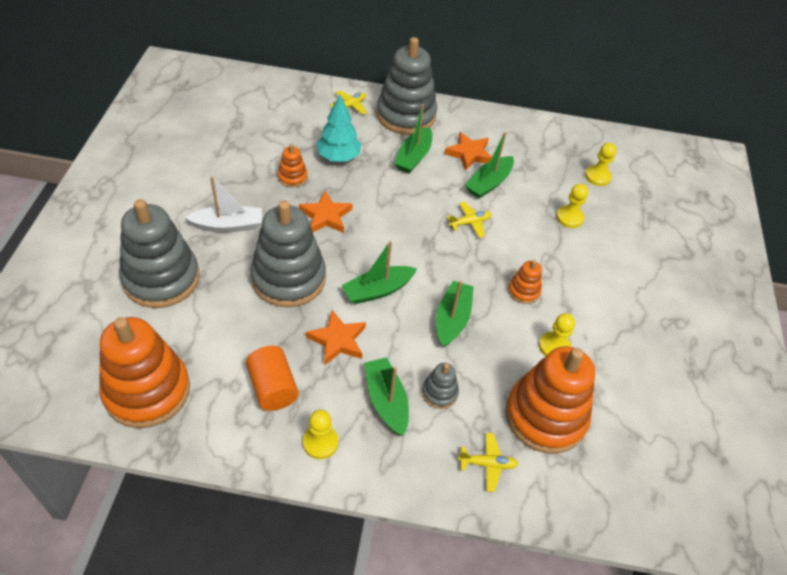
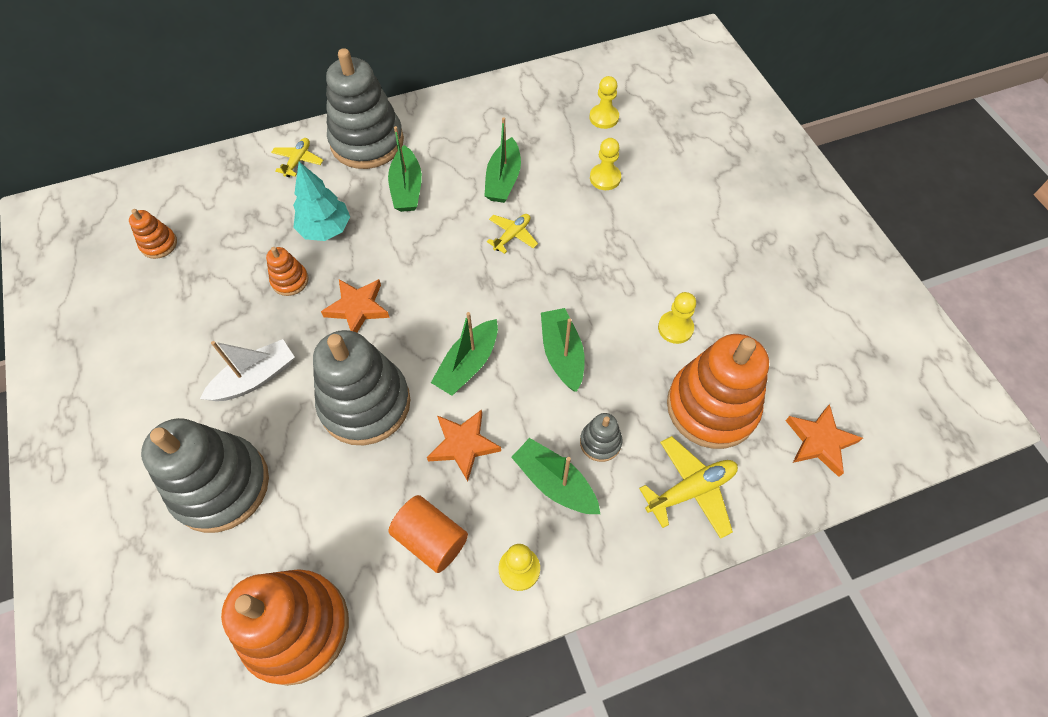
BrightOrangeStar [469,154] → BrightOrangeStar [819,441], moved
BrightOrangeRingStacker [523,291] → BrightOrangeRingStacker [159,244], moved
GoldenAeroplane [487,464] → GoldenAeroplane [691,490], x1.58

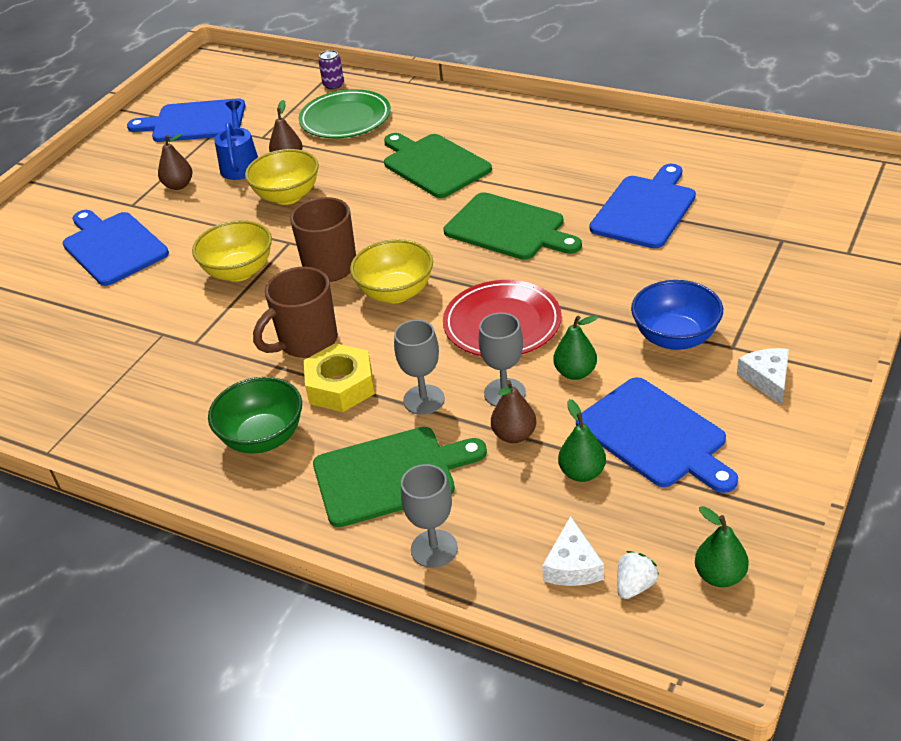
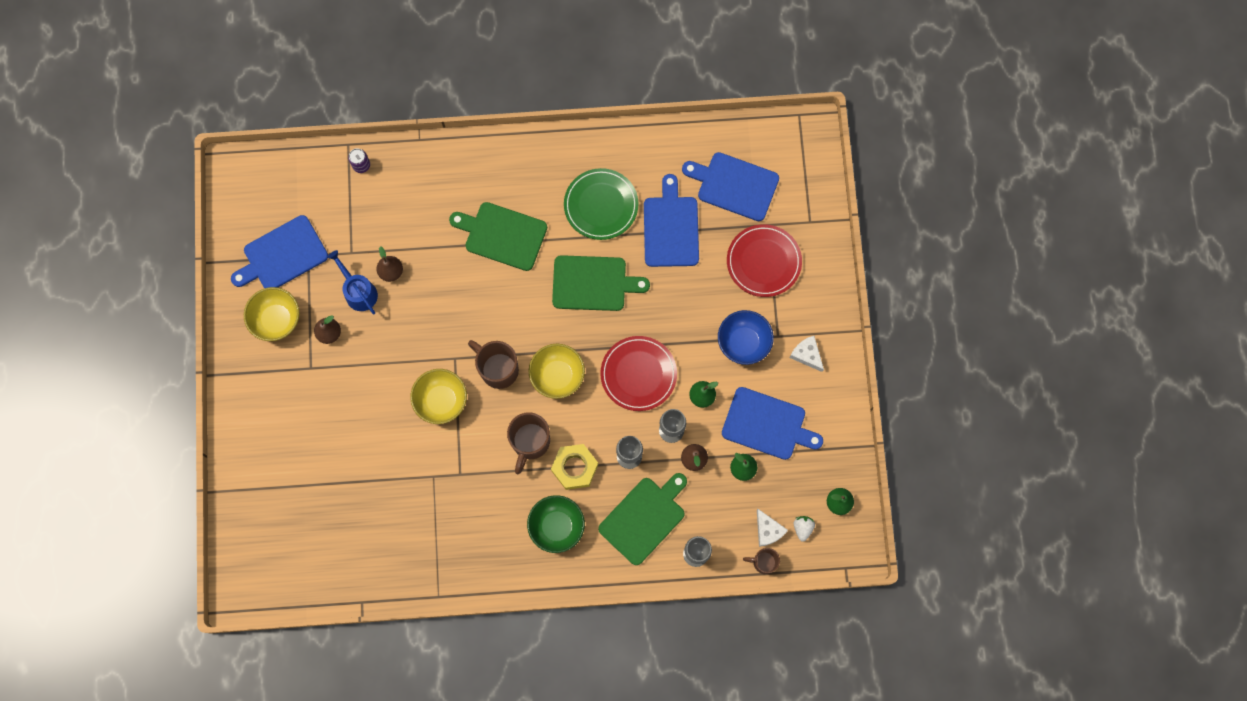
EmeraldFlatDish [345,118] → EmeraldFlatDish [601,205], moved
GoldenBowl [287,196] → GoldenBowl [277,319], moved
RoyalBlueChoppingBoard [113,247] → RoyalBlueChoppingBoard [734,185], moved
- → RedFlatDish [763,262]
- → RussetCoffeeMug [763,562]

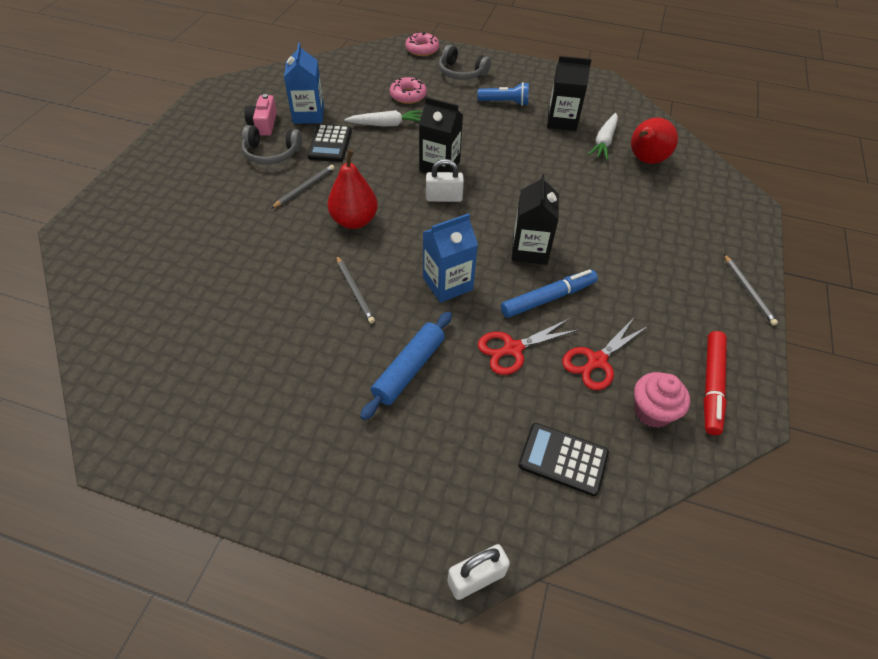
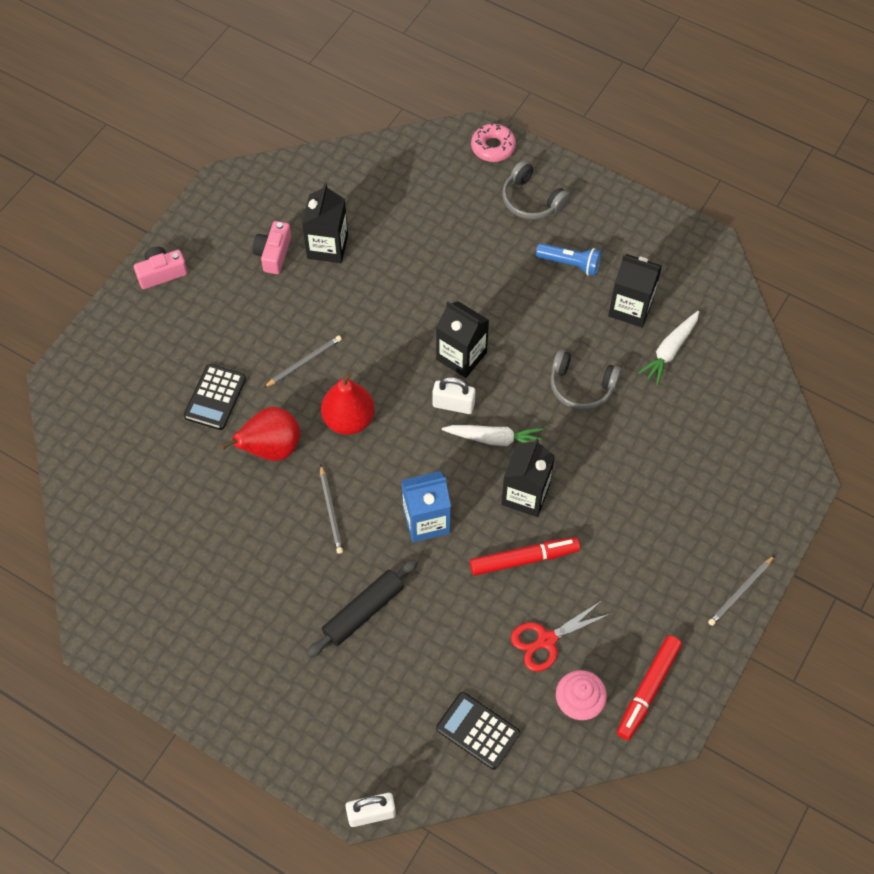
RoyalBlueMilkCarton [308,115] → EbonyMilkCarton [327,246]
RosyDonut [408,95] → -
WhiteRootVegetable [386,124] → WhiteRootVegetable [494,439], moved
RedPear [645,160] → RedPear [271,449], moved
EbonyAddingMachine [330,144] → EbonyAddingMachine [215,397], moved
AshGreyOverEarHeadphones [271,153] → AshGreyOverEarHeadphones [581,386], moved
AshGreyLeadPencil [748,291] → AshGreyLeadPencil [740,592], 45 degrees clockwise
RoyalBlueMarker [548,298] → RedMarker [524,559]
RoyalBlueDoughRoller [409,369] → EbonyDoughRoller [363,611]
RedPairOfScissors [512,349] → -
- → RosyPhotoCamera [161,273]

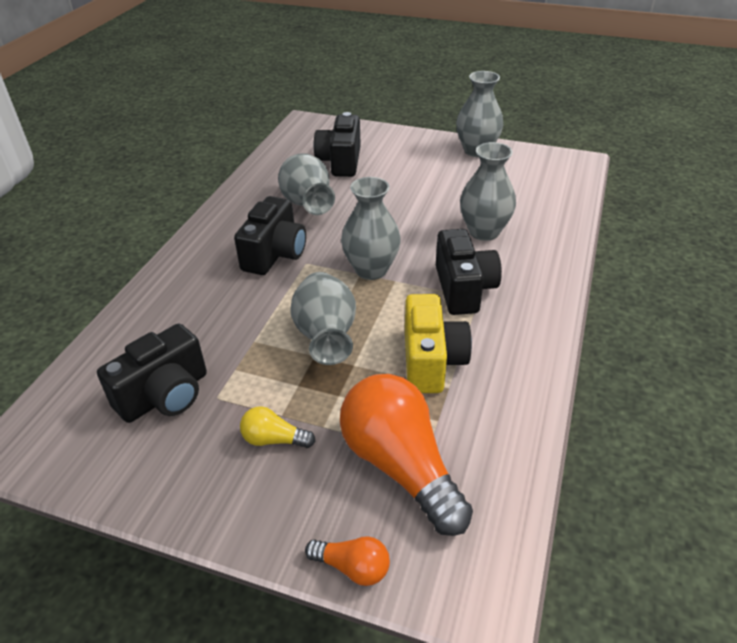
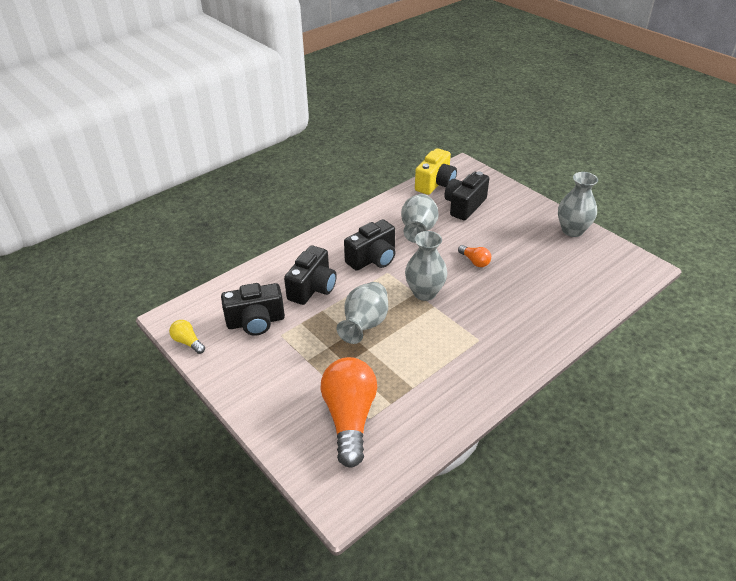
AshGreyTallVase [484,232] → -
EbonyPhotoCamera [463,289] → EbonyPhotoCamera [313,288], moved
GoldenPhotoCamera [431,361] → GoldenPhotoCamera [435,184], moved
GoldenLightBulb [274,439] → GoldenLightBulb [188,342], moved
BrightOrangeLightBulb [352,567] → BrightOrangeLightBulb [475,261], moved

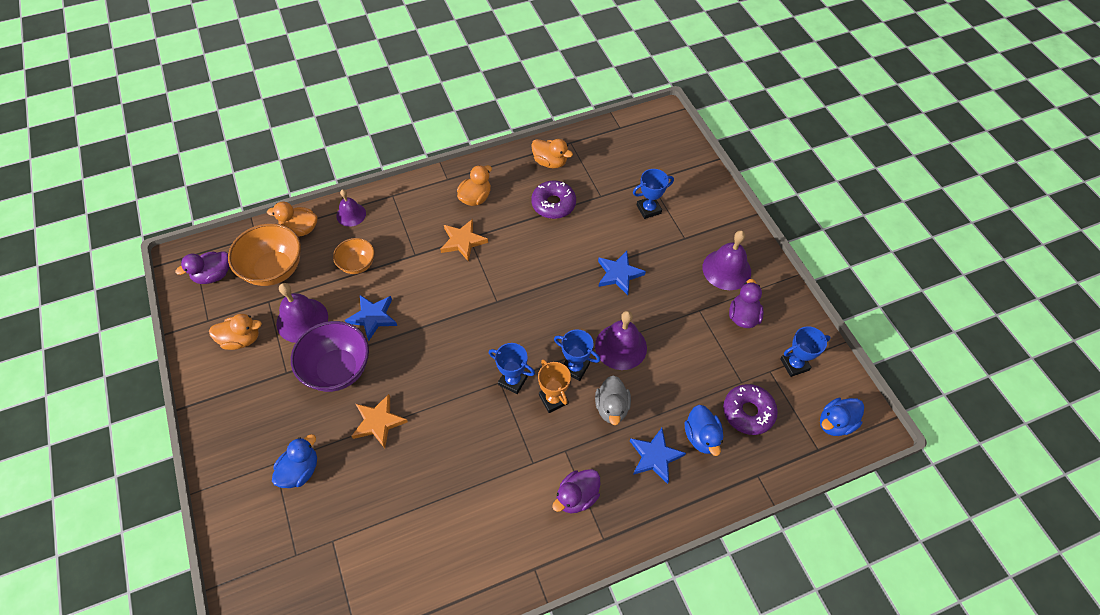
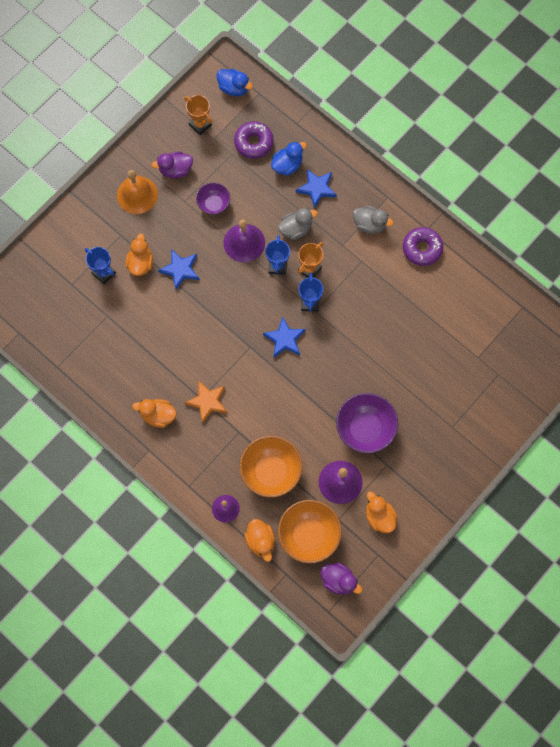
BrightOrangeRubberDuck [550,162] → BrightOrangeRubberDuck [140,263], moved
PurpleDonut [553,204] → PurpleDonut [422,248], moved
PurpleSchoolBell [726,269] → BrightOrangeSchoolBell [137,195]
BrightOrangeBowl [357,265] → BrightOrangeBowl [271,471], x1.70
RoyalBlueStar [373,317] → RoyalBlueStar [284,339], moved
RoyalBluePrizeCup [794,364] → BrightOrangePrizeCup [200,125]
BrightOrangeStar [378,422] → -
RoyalBlueRubberDuck [300,470] → -
PurpleRubberDuck [576,497] → AshGreyRubberDuck [369,224]
- → PurpleBowl [214,204]

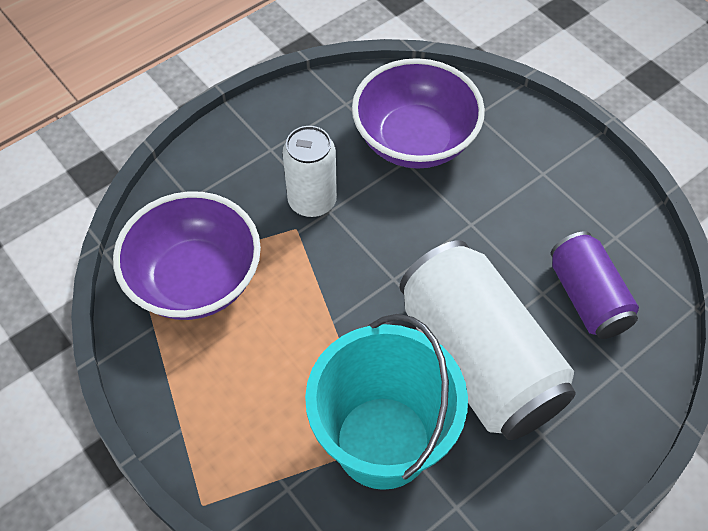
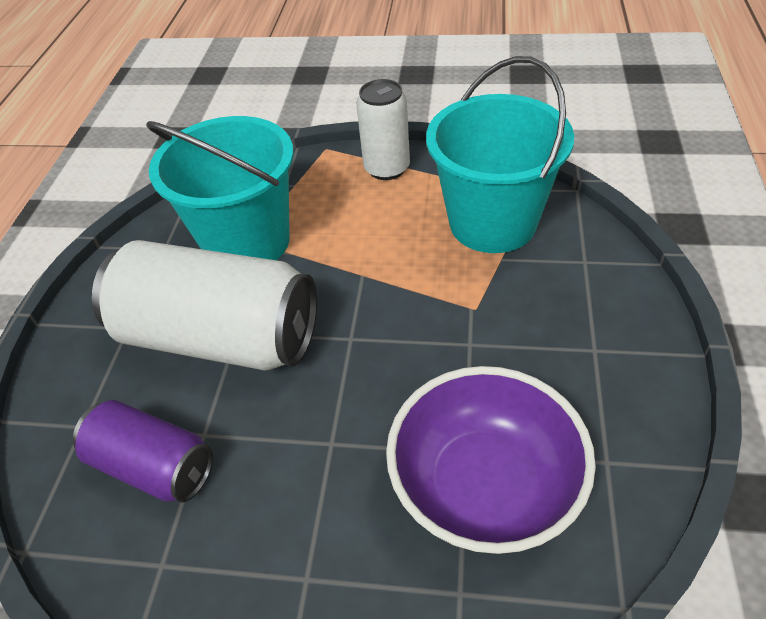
WhiteSodaCan [312,201] → WhiteSodaCan [387,168], moved
PurpleBowl [195,279] → TealSandBucket [492,222]

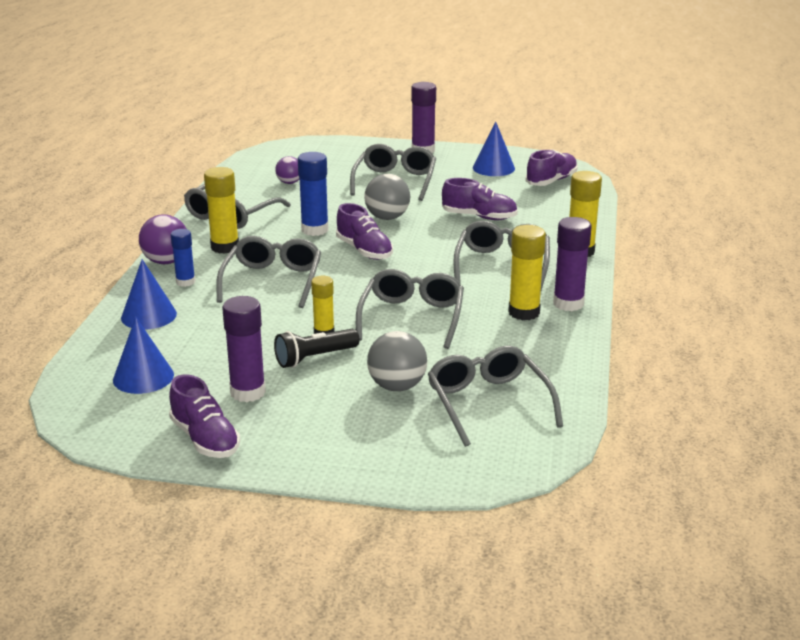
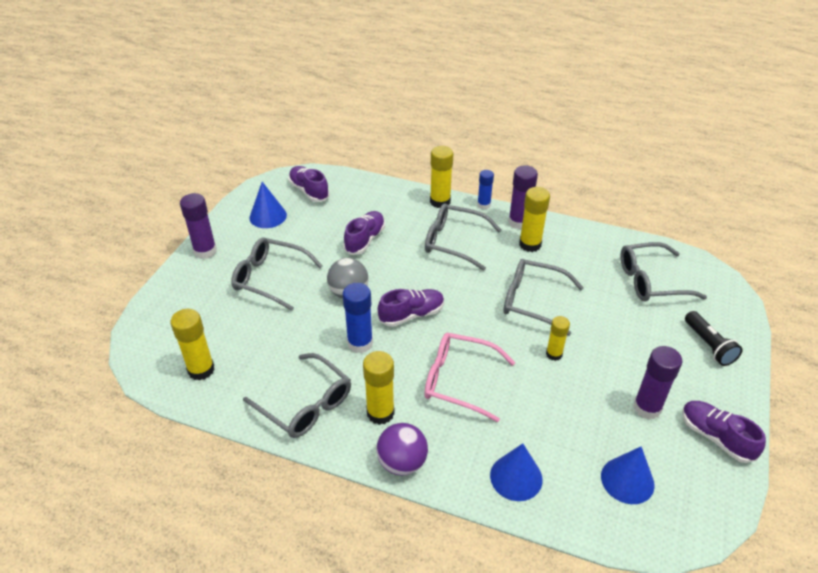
PurpleSphere [289,182] → -
RoyalBlueGlue [185,282] → RoyalBlueGlue [483,205], moved
AshGreyEyeglasses [272,281] → RosyEyeglasses [458,380]
EbonyPocketTorch [314,358] → EbonyPocketTorch [709,345], moved
AshGreySphere [397,386] → -
PurpleShoe [205,439] → PurpleShoe [716,437], 105 degrees counterclockwise
- → GoldenGlue [201,370]

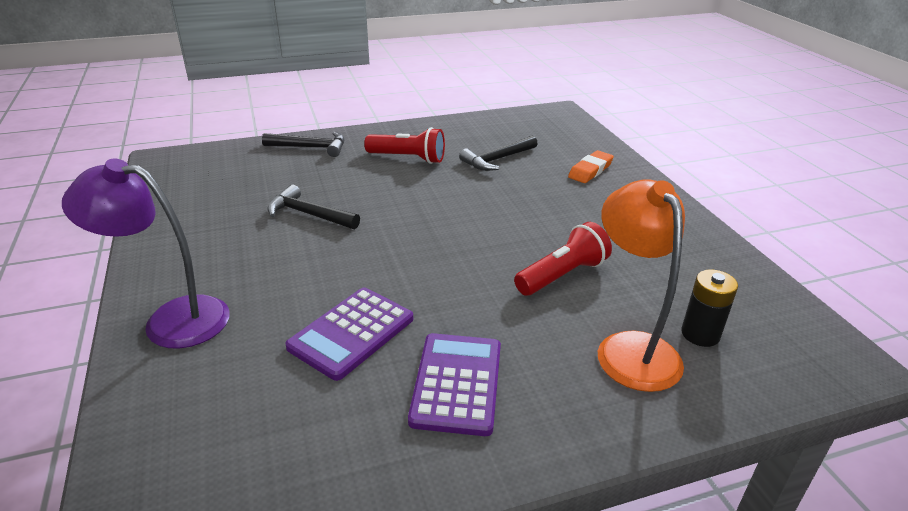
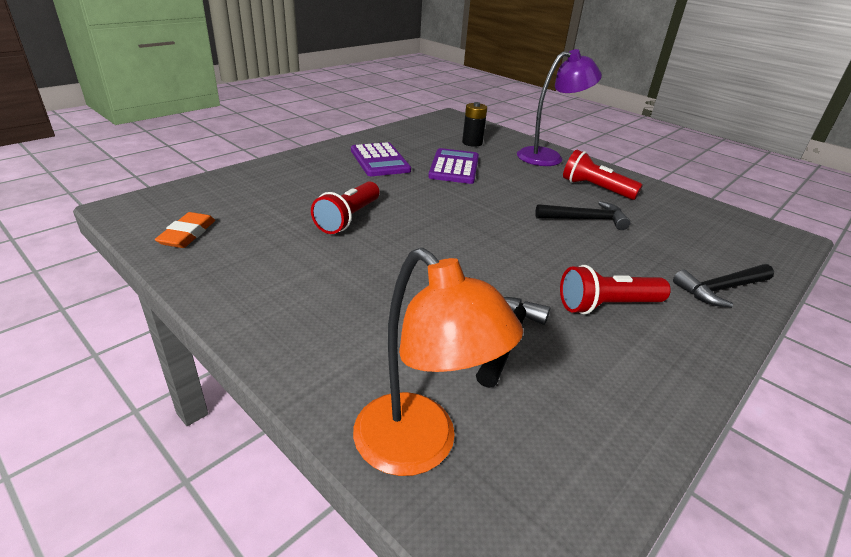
BrightOrangeEraser [590,170] → BrightOrangeEraser [187,234], moved
BrightOrangeLamp [630,348] → BrightOrangeLamp [419,448], moved
EbonyAaBattery [700,334] → EbonyAaBattery [472,143], moved
- → RedPocketTorch [595,189]

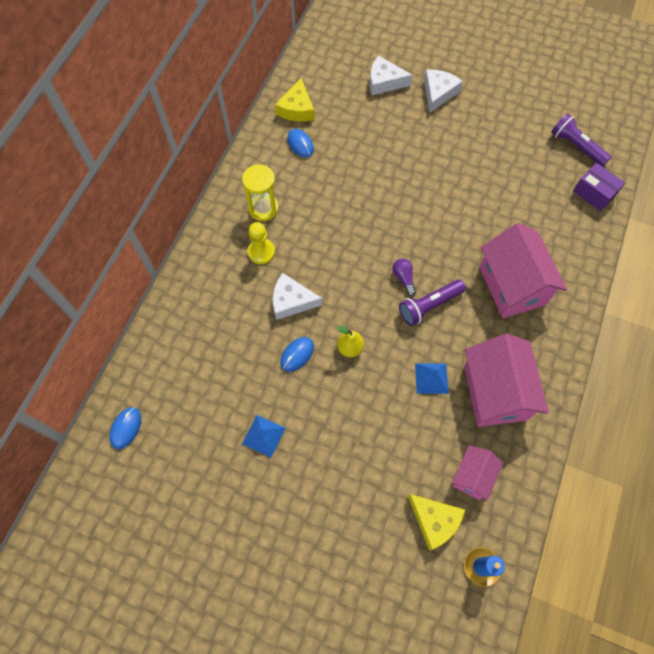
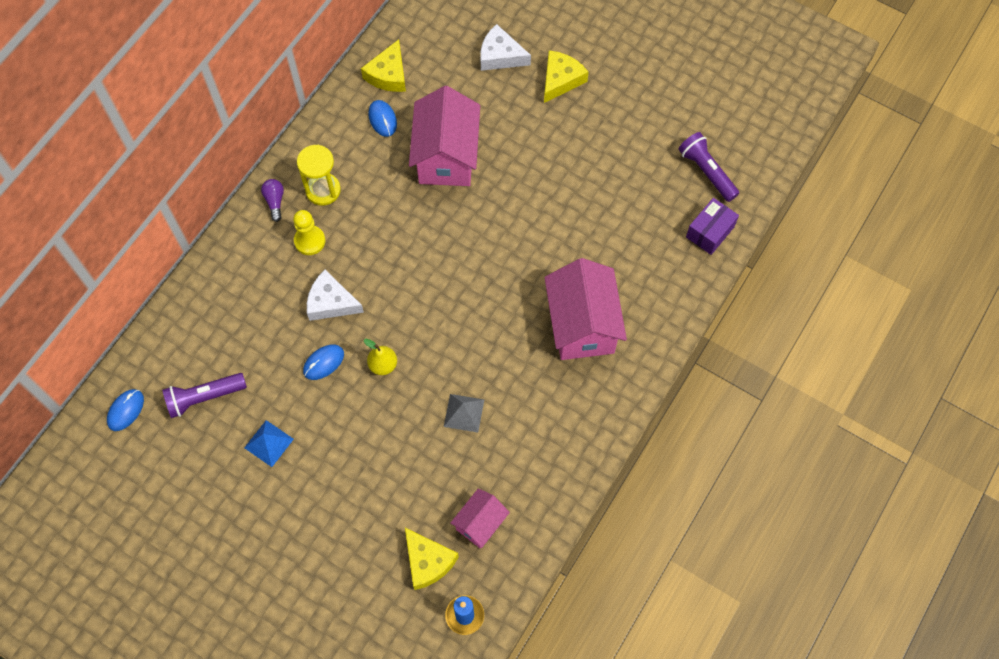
WhitePieceOfCheese [438,93] → GoldenPieceOfCheese [561,80]
PurpleBox [594,193] → PurpleBox [710,232], 75 degrees clockwise
PurpleLightBulb [404,278] → PurpleLightBulb [275,201], moved
PurplePocketTorch [429,305] → PurplePocketTorch [204,397], moved
RosyToyHouse [495,392] → RosyToyHouse [446,157], moved
RoyalBluePyramid [431,378] → AshGreyPyramid [464,413]

